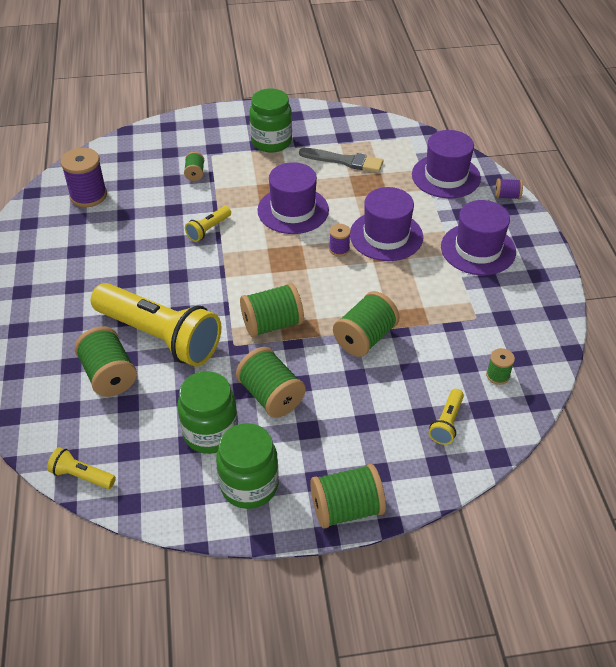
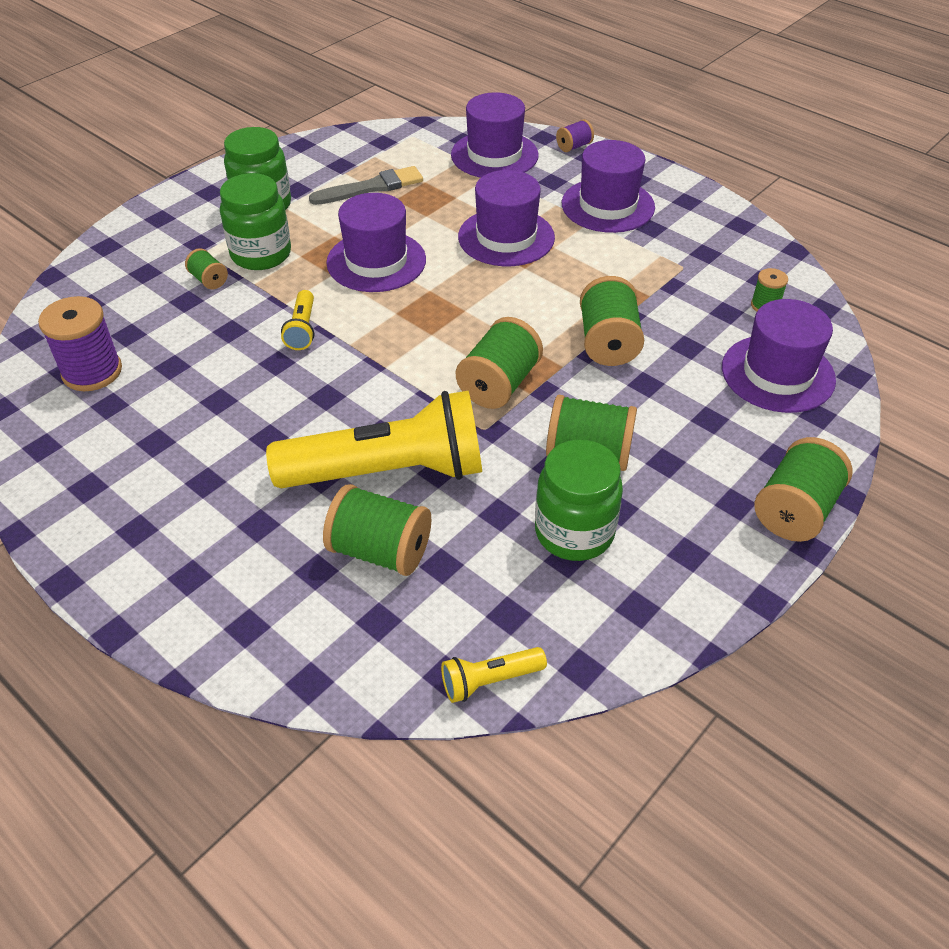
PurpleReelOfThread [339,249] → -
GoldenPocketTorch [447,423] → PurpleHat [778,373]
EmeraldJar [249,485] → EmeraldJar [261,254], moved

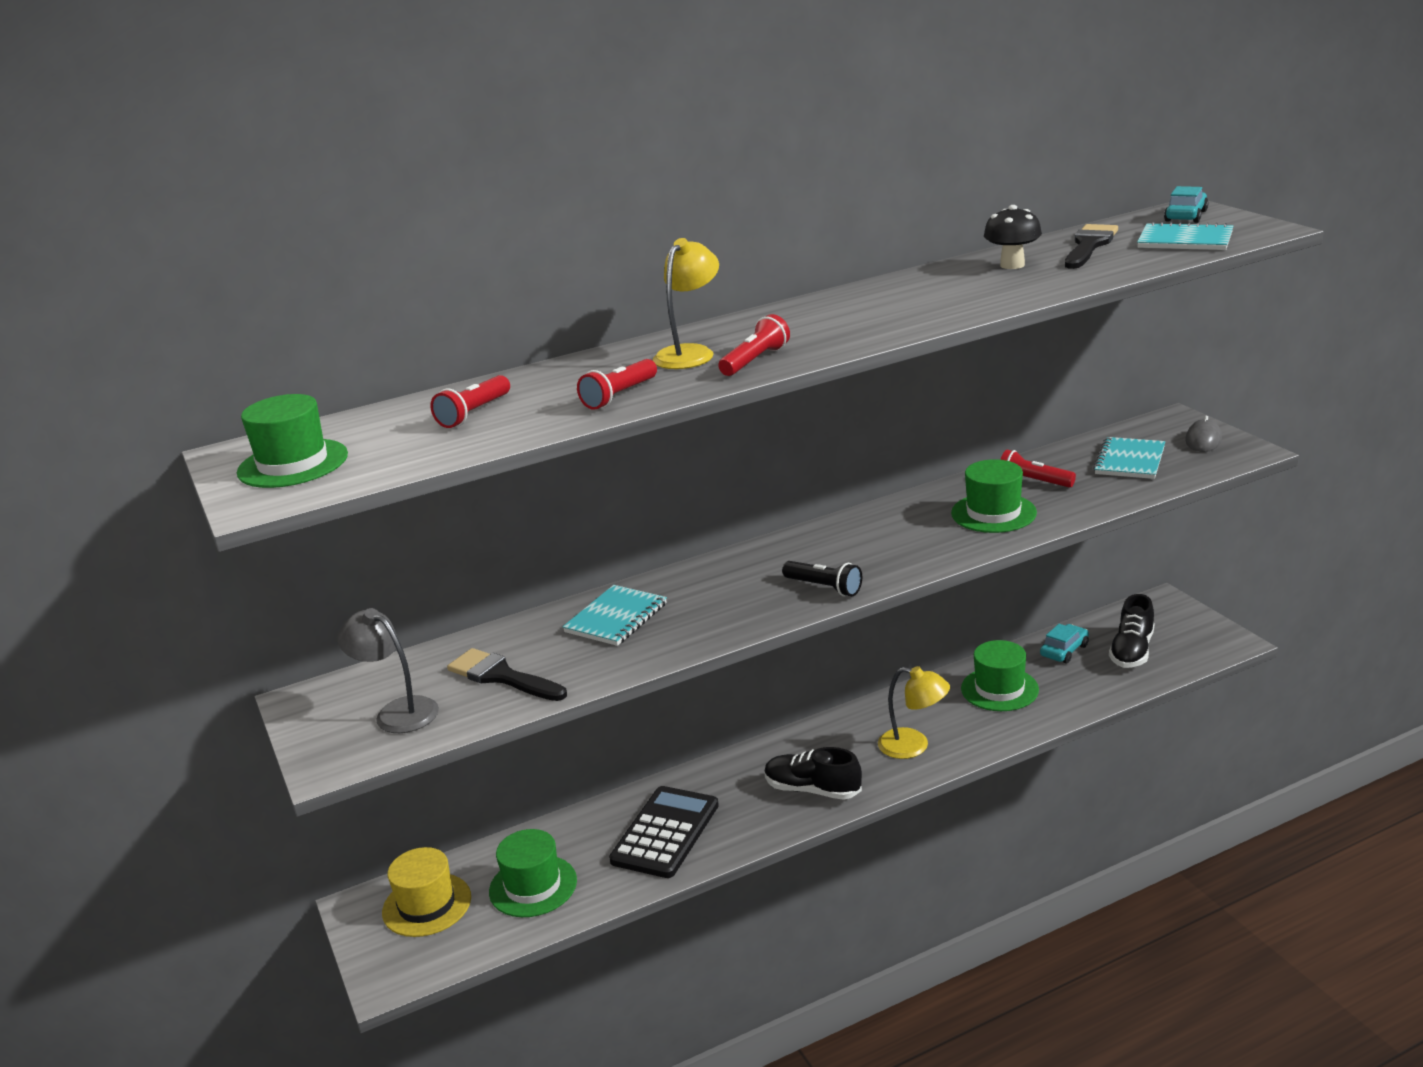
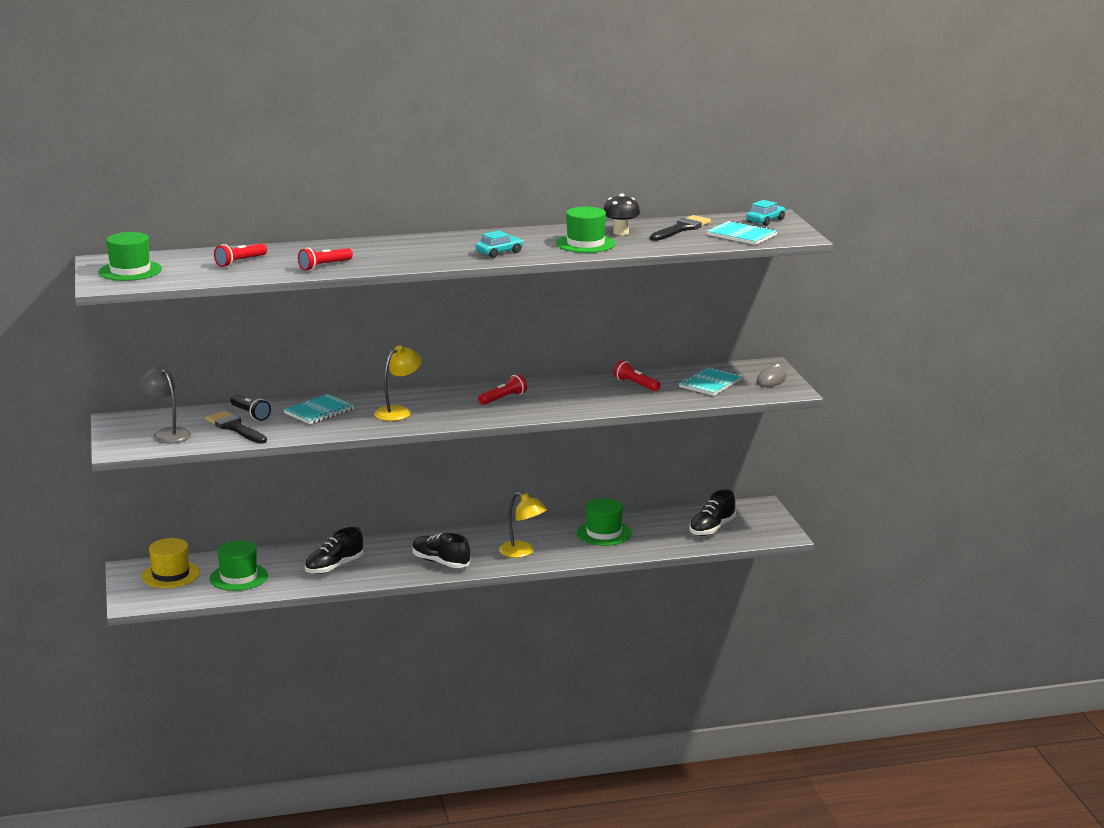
GoldenLamp [690,353] → GoldenLamp [398,411], moved
RedPocketTorch [755,361] → RedPocketTorch [503,398], moved
EmeraldHat [993,513] → EmeraldHat [585,244], moved
EbonyPocketTorch [824,587] → EbonyPocketTorch [250,414], moved
TealCar [1064,650] → TealCar [499,252], moved
EbonyAddingMachine [665,833] → EbonyShoe [334,567]

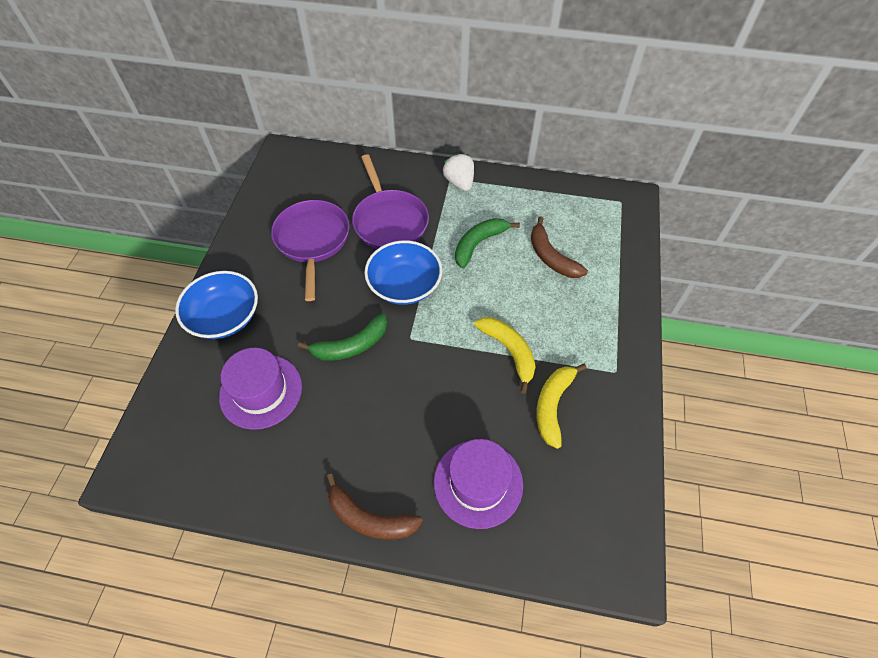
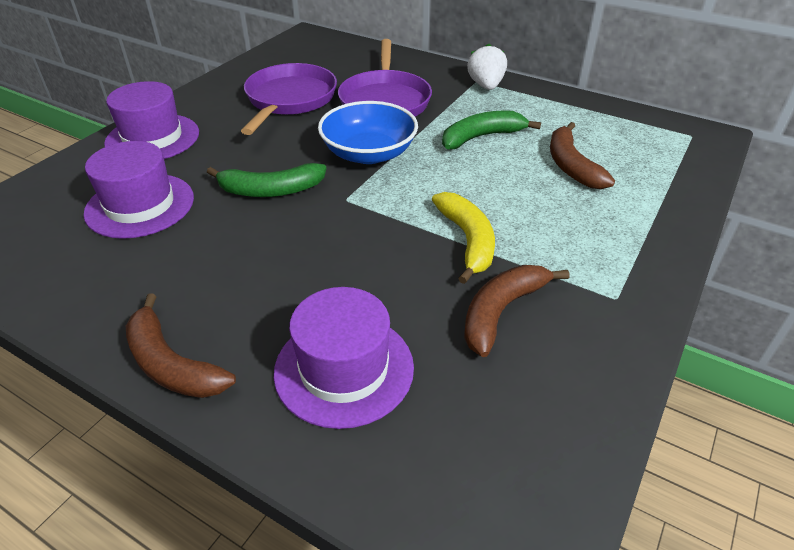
RoyalBlueBowl [225,317] → PurpleHat [152,138]
GoldenBananaFruit [553,405] → RussetBananaFruit [501,311]

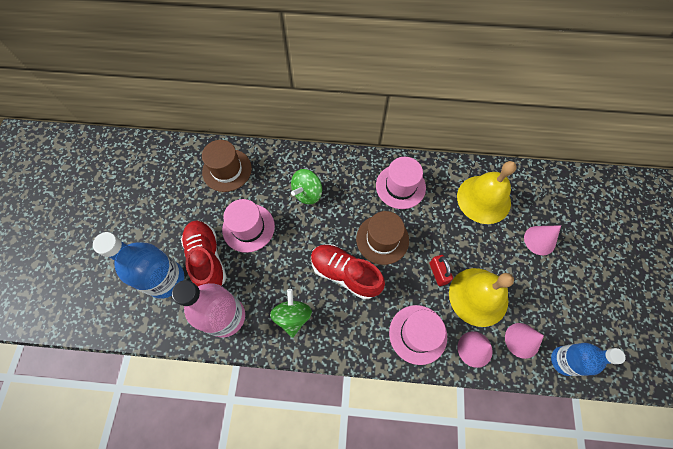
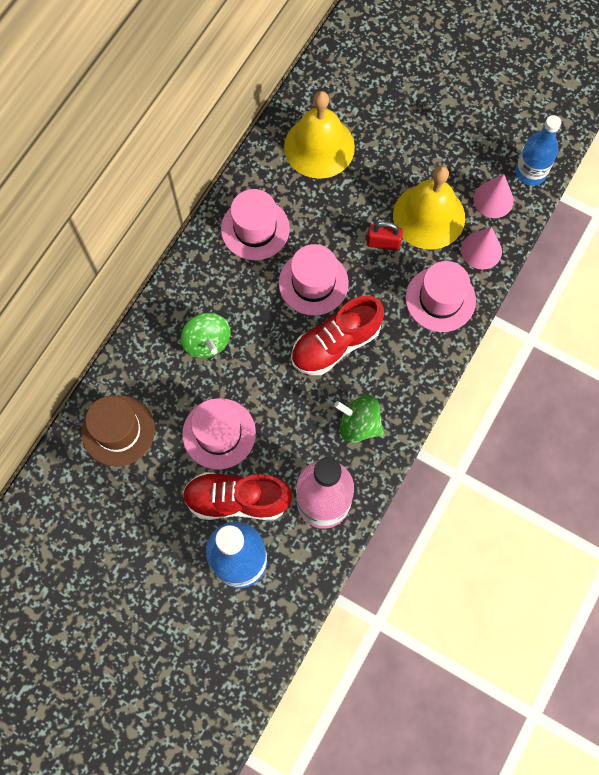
RussetHat [382,239] → RosyHat [313,283]
RosyCone [539,240] → -

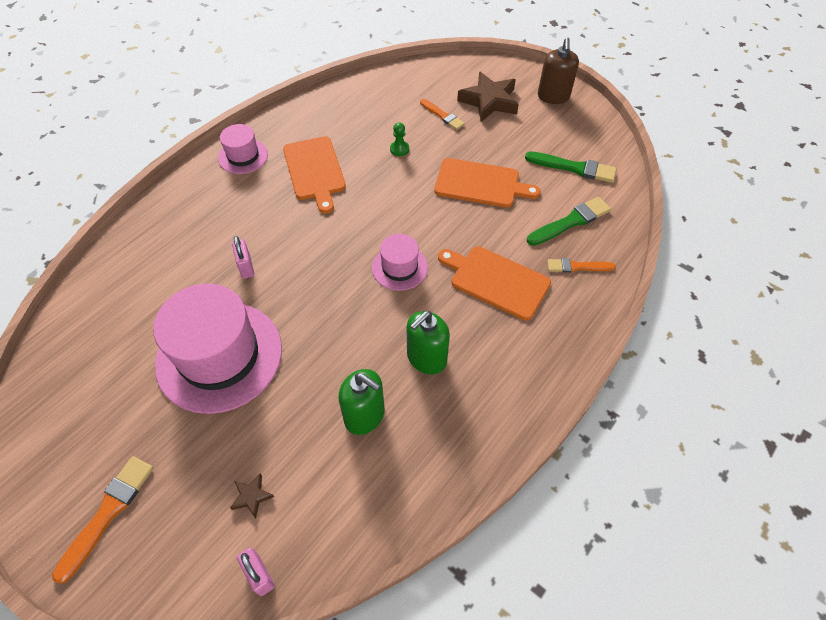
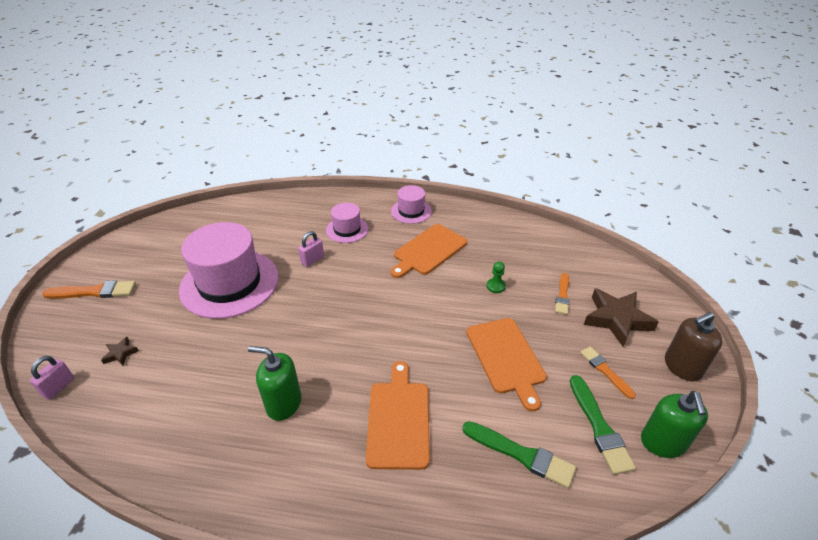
RosyHat [399,267] → RosyHat [347,229], moved
BrightOrangePaintbrush [577,267] → BrightOrangePaintbrush [605,371], moved
EmeraldPumpBottle [364,415] → EmeraldPumpBottle [663,443], moved

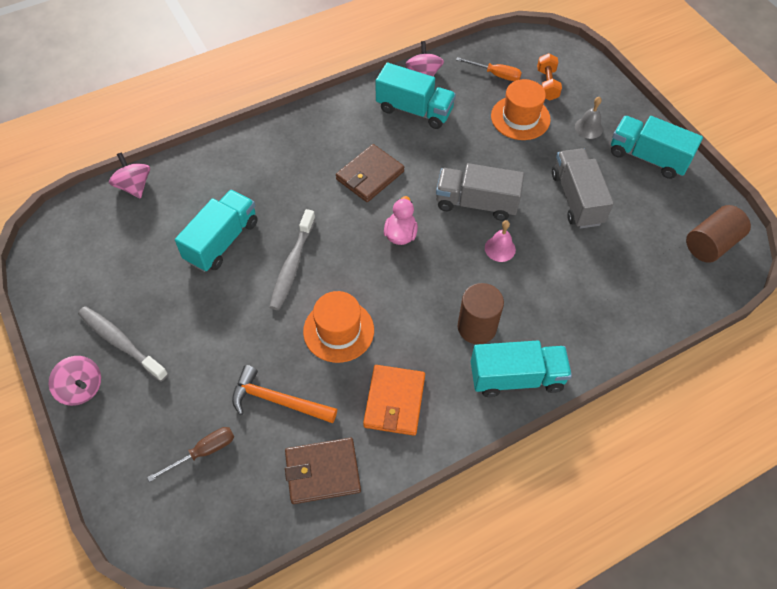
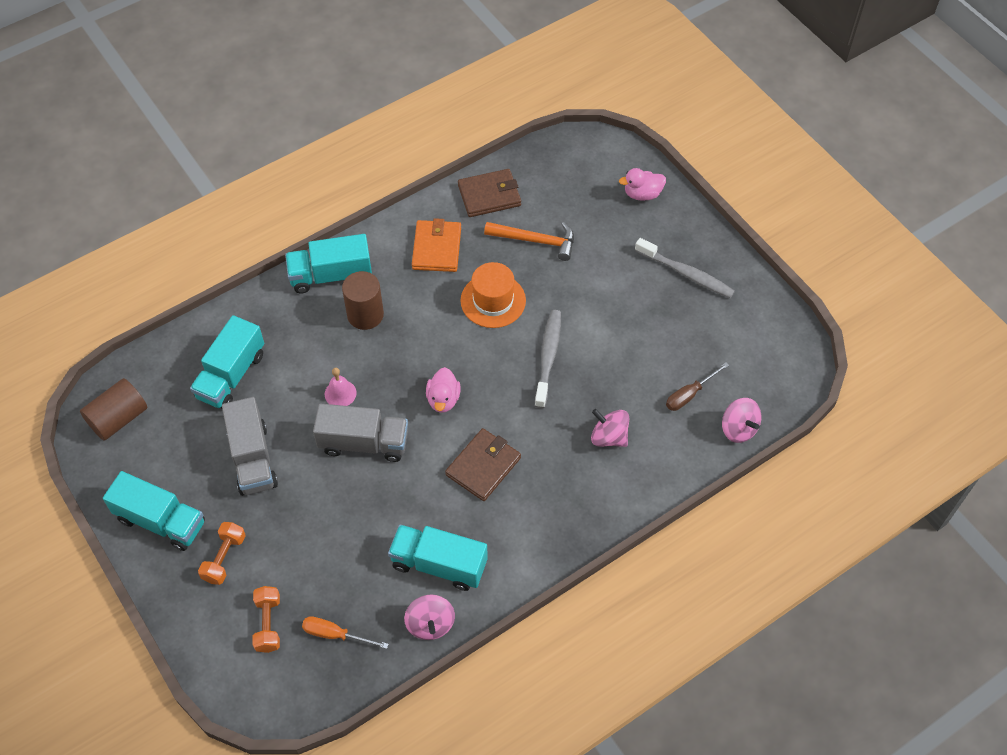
BrightOrangeHat [520,118] → -
AshGreySchoolBell [588,128] → BrightOrangeFreeWeight [224,558]
TealLorry [222,241] → TealLorry [231,375], moved
RosyToyTop [81,388] → RosyToyTop [609,437], moved
RussetHandScrewdriver [203,452] → RussetHandScrewdriver [689,394], moved
- → RosyRubberDuck [642,194]

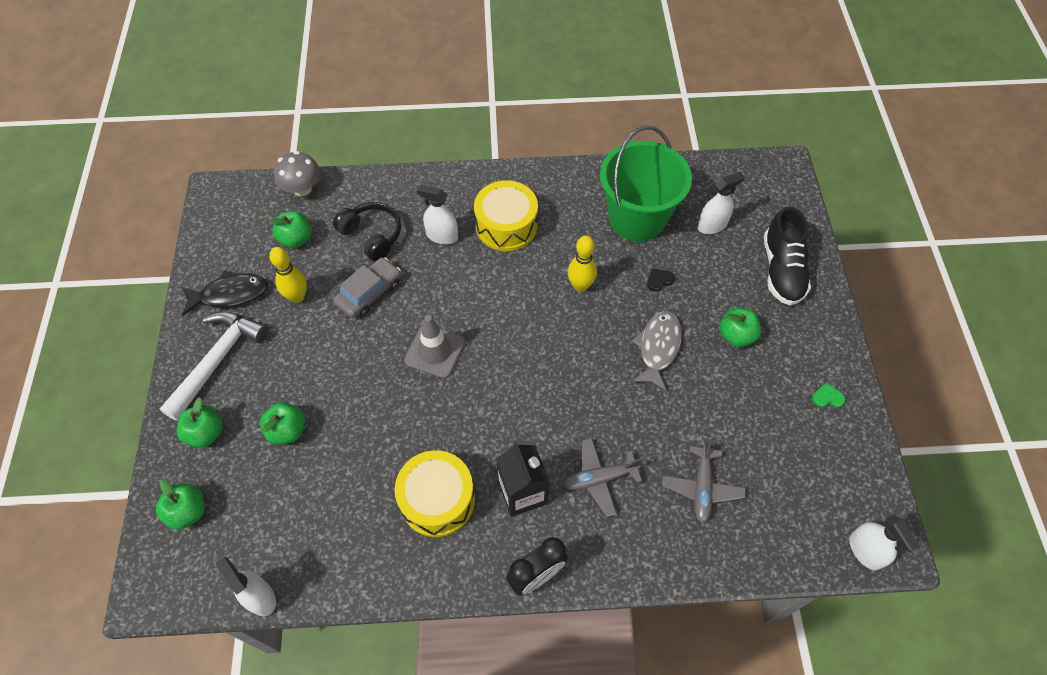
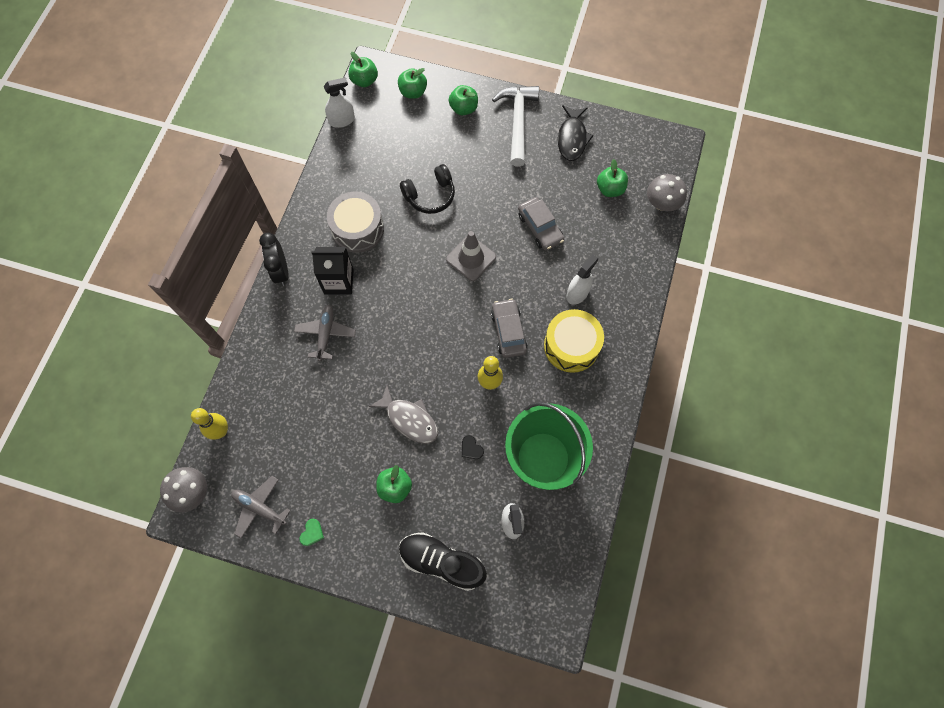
EbonyOverEarHeadphones [372,236] → EbonyOverEarHeadphones [430,195], moved
GoldenSkittle [297,296] → GoldenSkittle [221,431], moved
EbonyHeart [659,280] → EbonyHeart [471,448], 150 degrees clockwise
WhiteHammer [217,361] → WhiteHammer [517,122], 135 degrees counterclockwise
EmeraldToyApple [287,430] → EmeraldToyApple [364,81], moved
AshGreyAeroplane [702,487] → AshGreyAeroplane [259,508], moved
GoldenDrum [437,499] → AshGreyDrum [357,229]
WhiteSprayBottle [865,551] → AshGreyToadstool [191,492]
- → AshGreyCar [508,331]

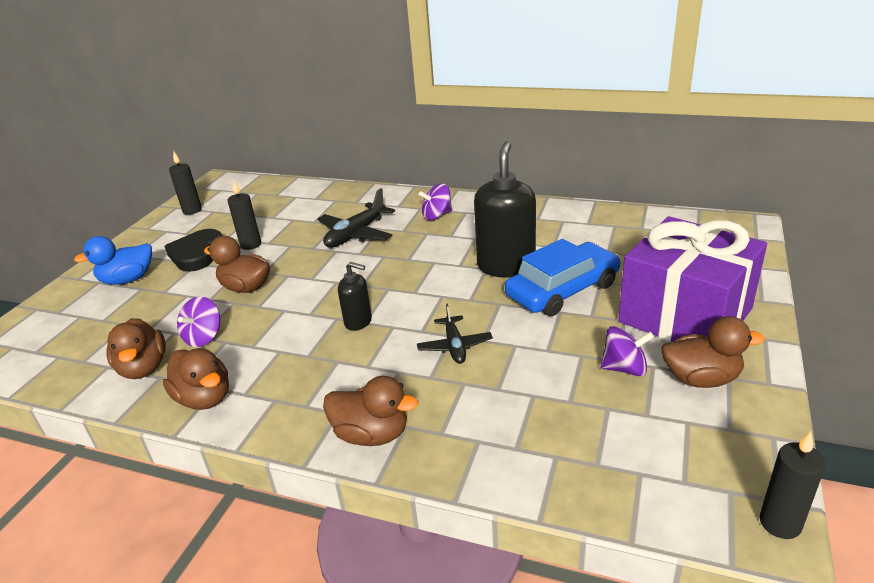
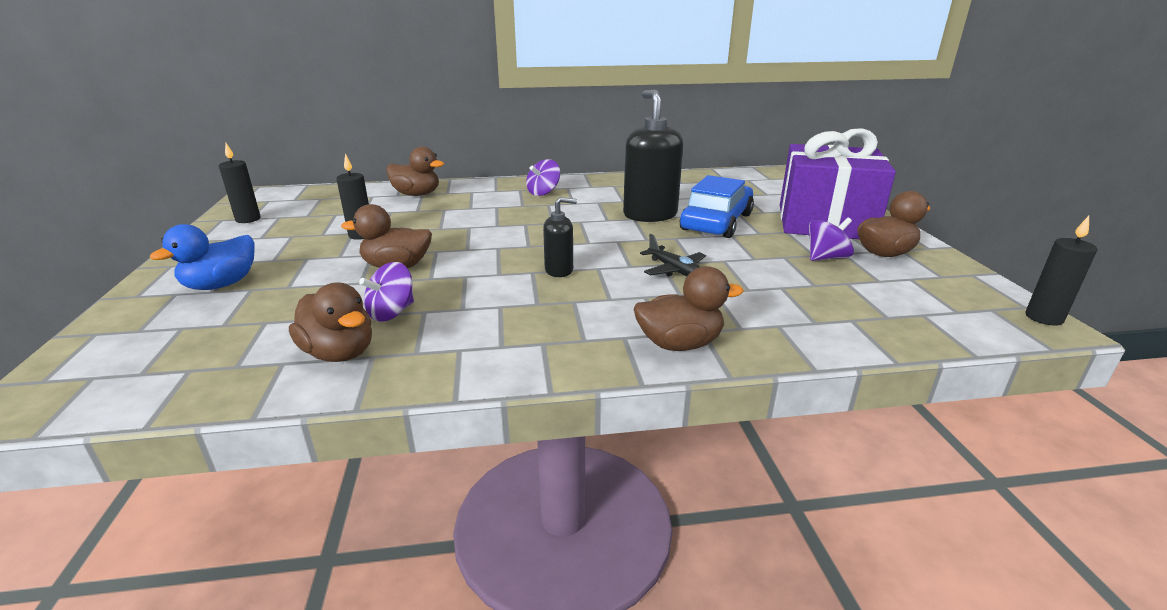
EbonyAeroplane [356,234] → -
EbonyHeart [196,254] → -
PurpleToyTop [204,337] → PurpleToyTop [392,313], 45 degrees clockwise
RussetRubberDuck [204,398] → RussetRubberDuck [417,194], moved

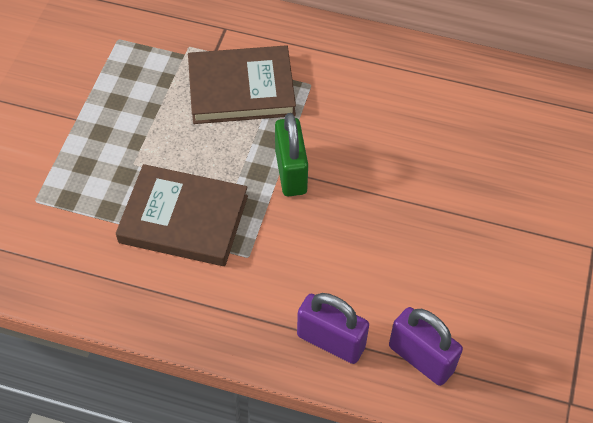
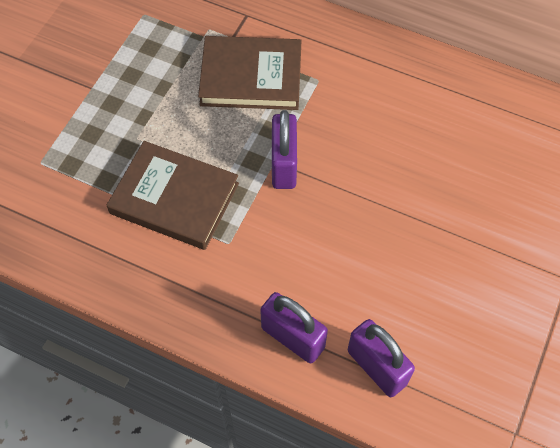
EmeraldPadlock [291,172] → PurplePadlock [284,165]

